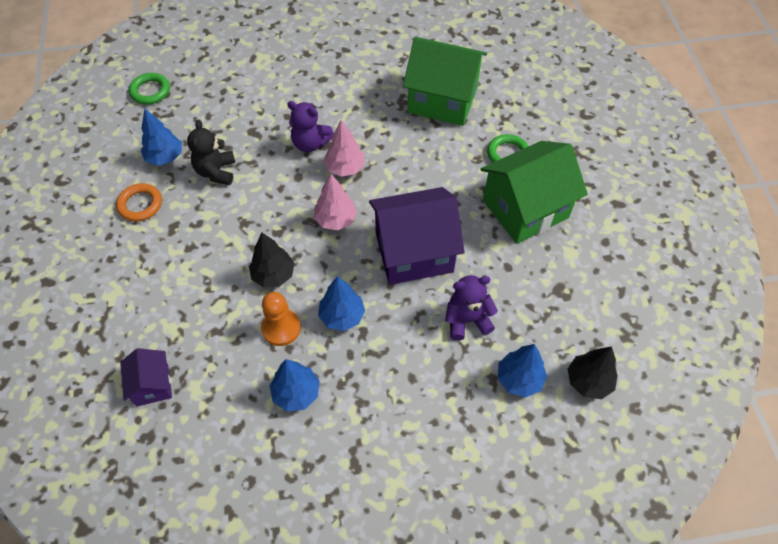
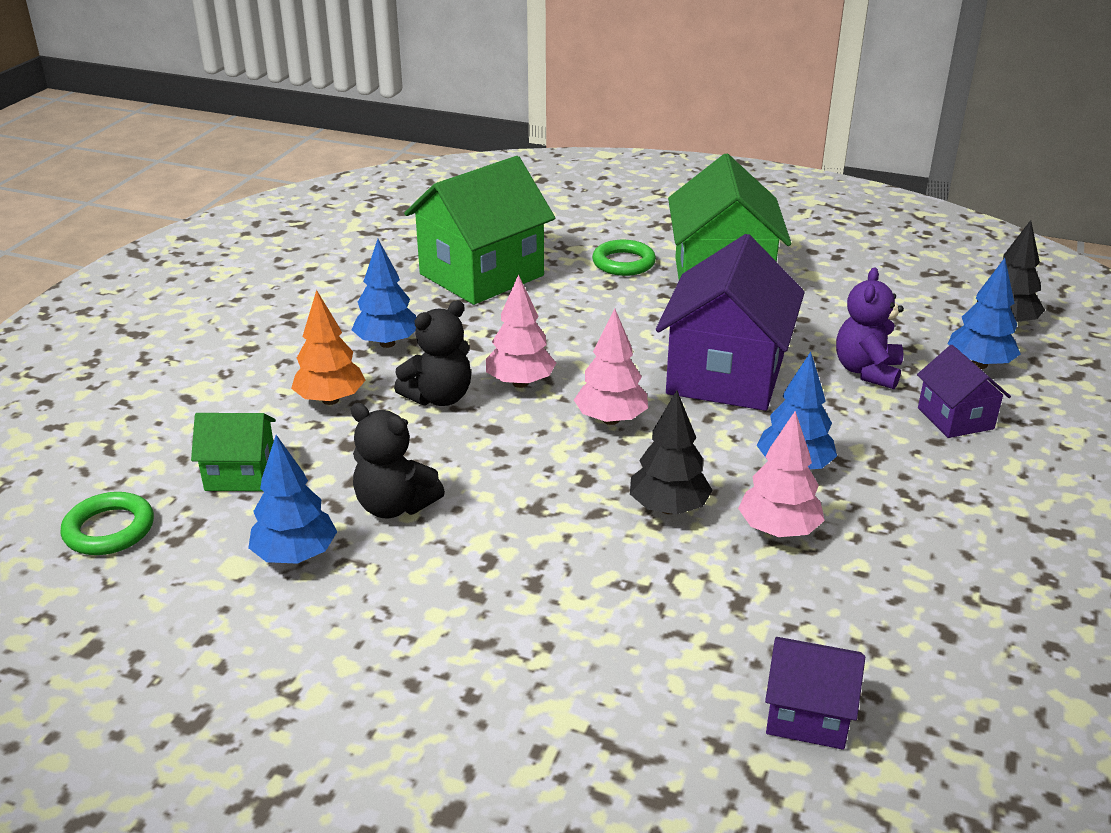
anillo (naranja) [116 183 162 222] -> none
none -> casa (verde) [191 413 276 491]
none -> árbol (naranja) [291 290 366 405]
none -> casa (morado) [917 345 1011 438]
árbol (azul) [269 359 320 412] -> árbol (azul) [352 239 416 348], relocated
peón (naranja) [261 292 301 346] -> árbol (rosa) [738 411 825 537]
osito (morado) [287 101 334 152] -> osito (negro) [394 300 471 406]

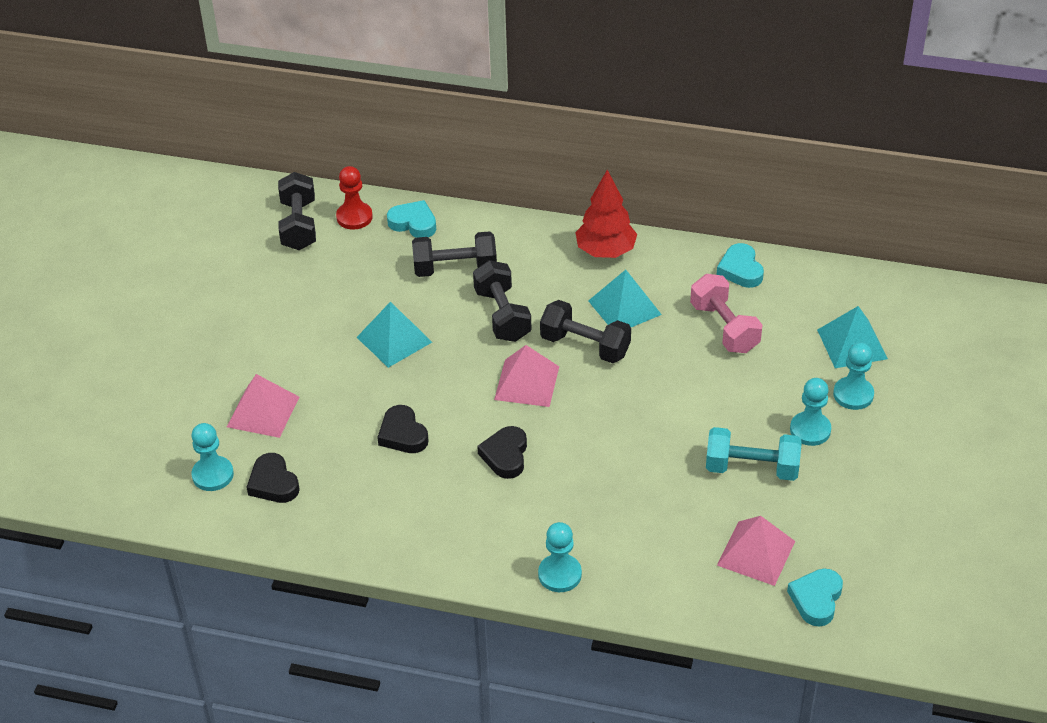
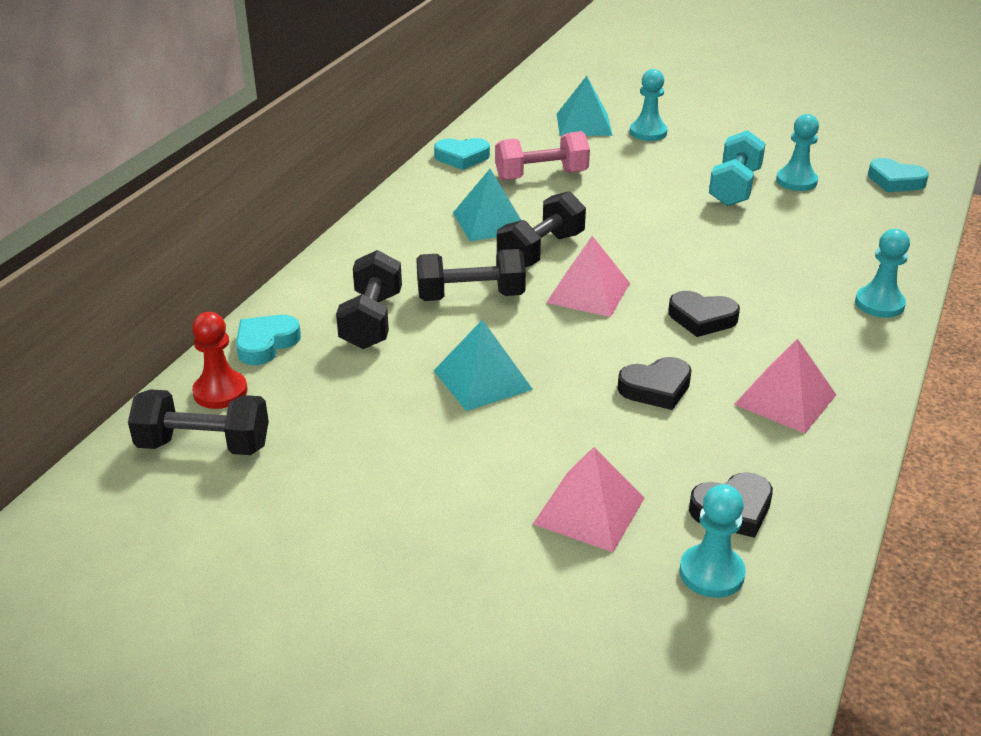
árbol (rojo) [575 170 637 258] -> none
pirámide (rosa) [717 516 795 586] -> pirámide (rosa) [734 338 836 433], relocated
peón (turquesa) [790 378 831 446] -> peón (turquesa) [776 114 819 191], relocated

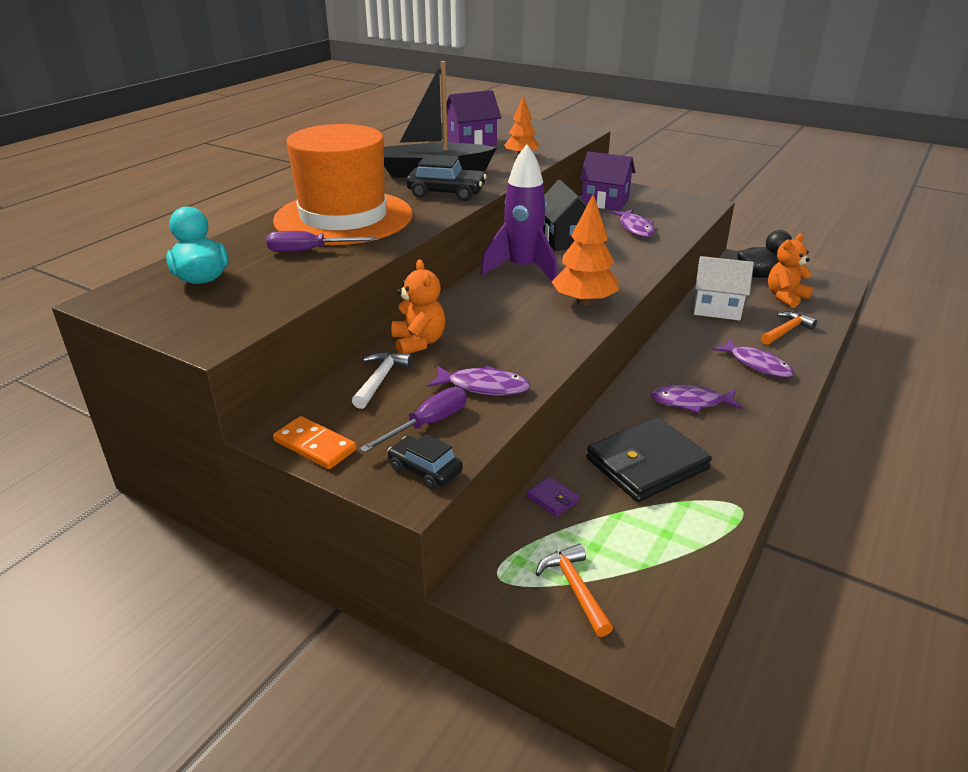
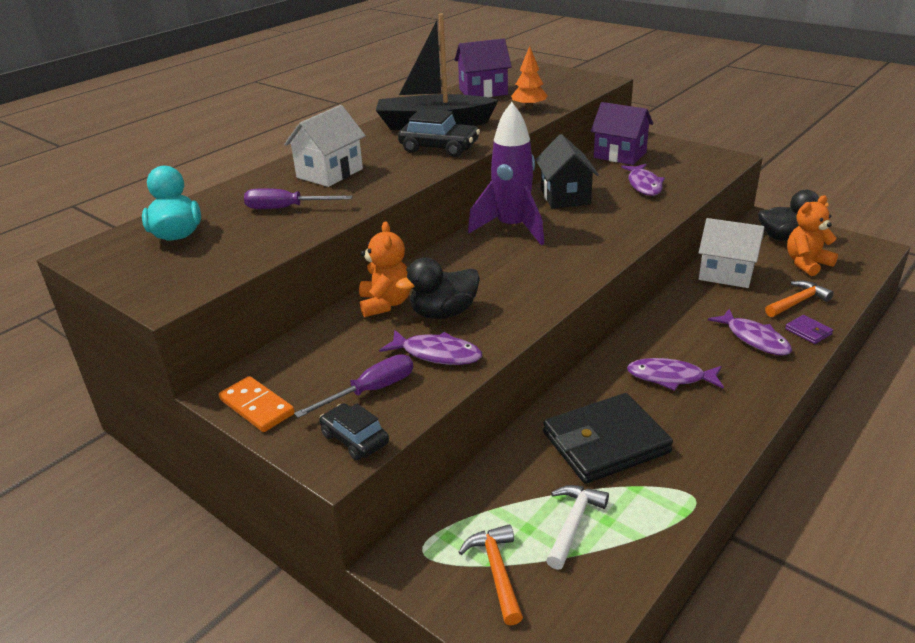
árbol (naranja) [552 194 619 306] -> none
none -> pato (negro) [396 257 480 319]
martillo (blanco) [352 352 412 409] -> martillo (blanco) [546 485 609 570], relocated
cartera (morado) [527 477 580 517] -> cartera (morado) [785 315 833 344], relocated
sombrero (naranja) [273 124 413 245] -> casa (blanco) [284 105 366 187]

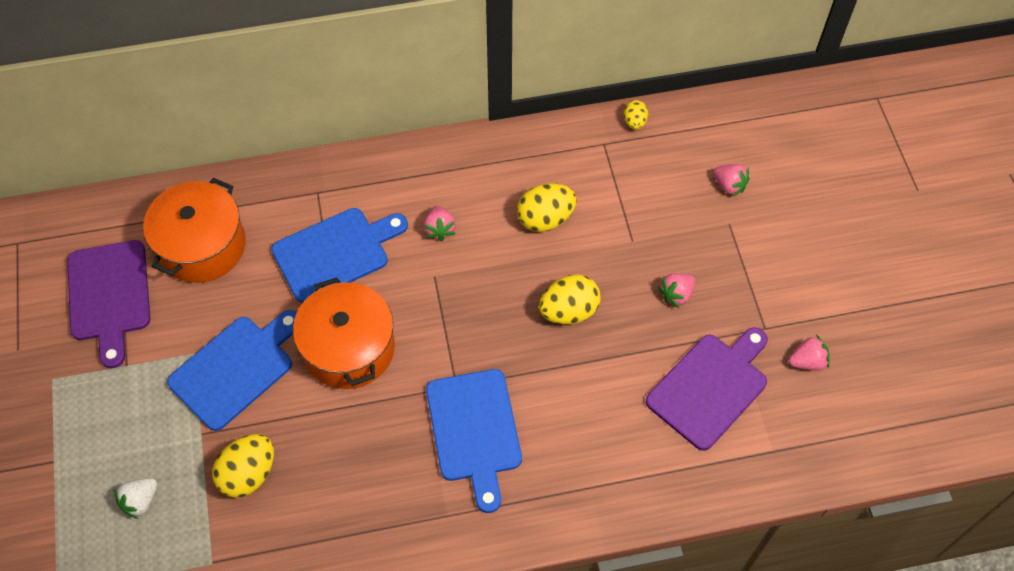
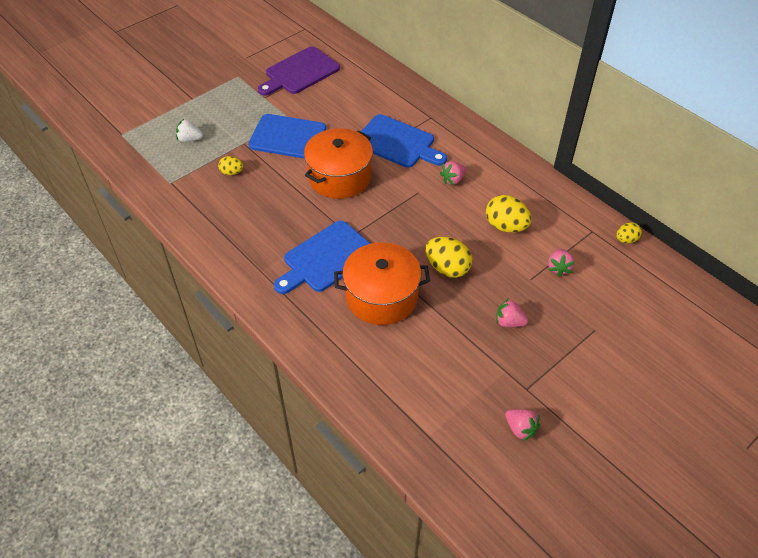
tabla de cortar (morado) [646 327 768 451] -> none
olla (naranja) [143 178 246 283] -> olla (naranja) [334 242 430 325], relocated
fresa (rosa) [713 164 750 196] -> fresa (rosa) [548 249 575 277], relocated
huevo (amarillo) [212 434 274 498] -> huevo (amarillo) [218 156 243 175], x0.57

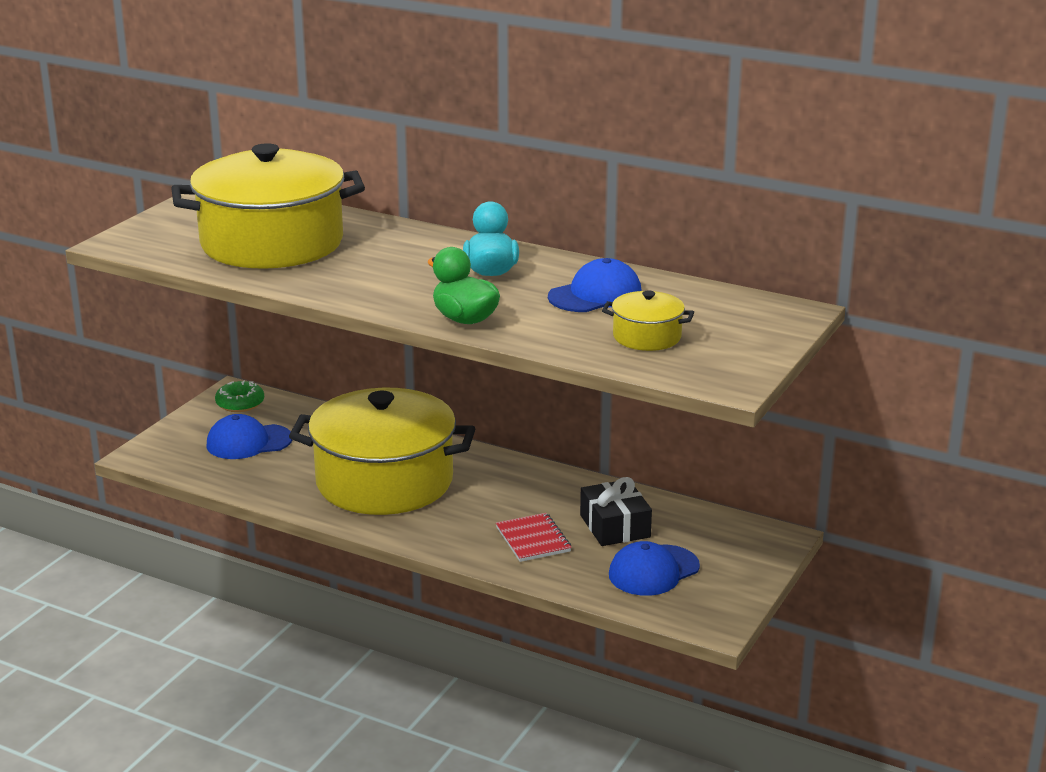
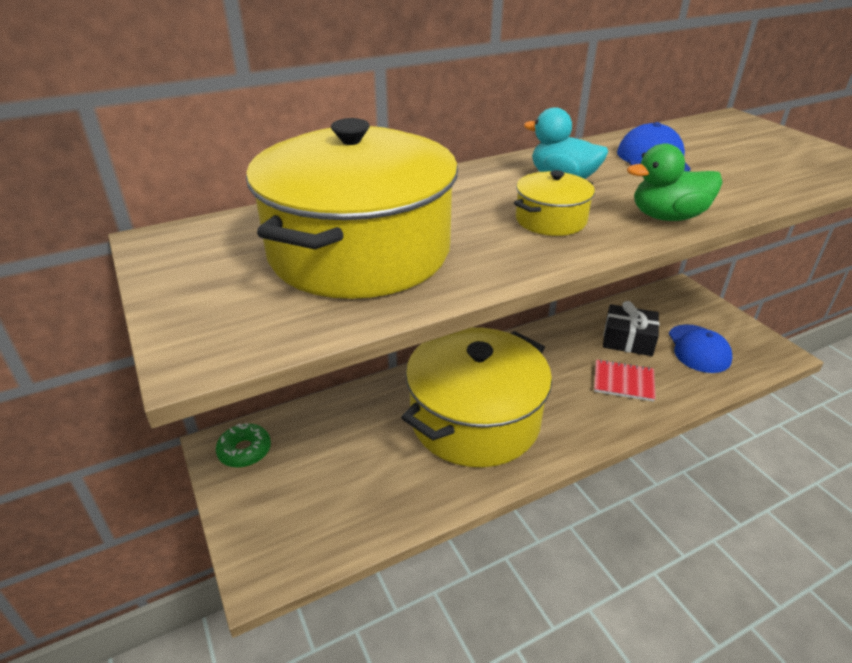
gorra (azul) [206 414 292 459] -> none
olla (amarillo) [602 290 694 351] -> olla (amarillo) [514 170 595 236], relocated

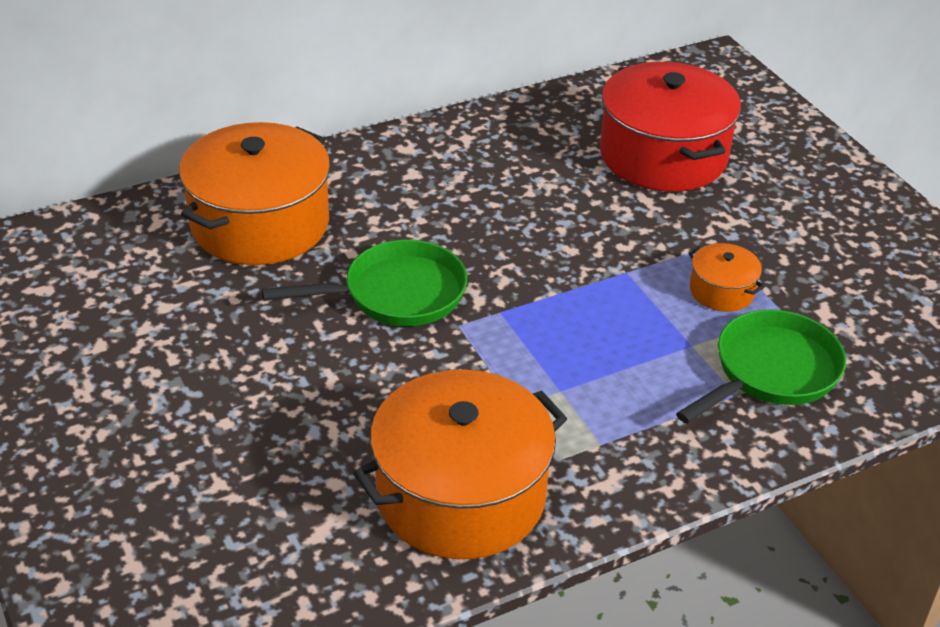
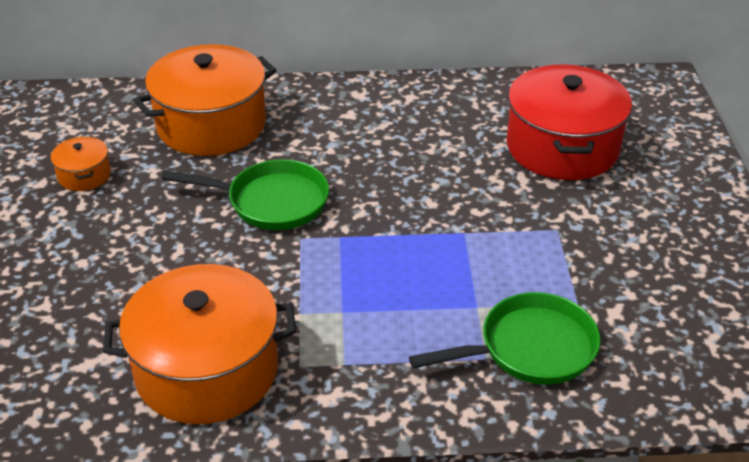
olla (naranja) [688 243 765 312] -> olla (naranja) [51 137 111 191], relocated

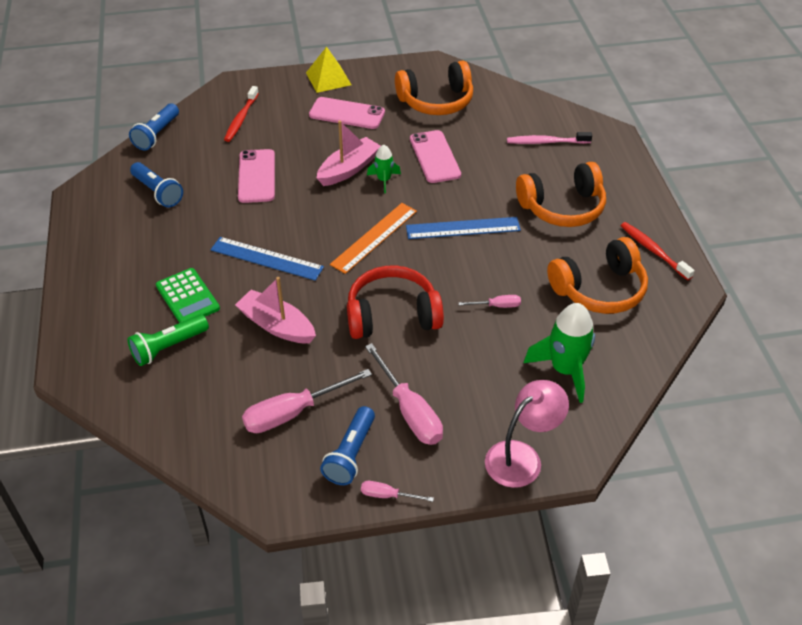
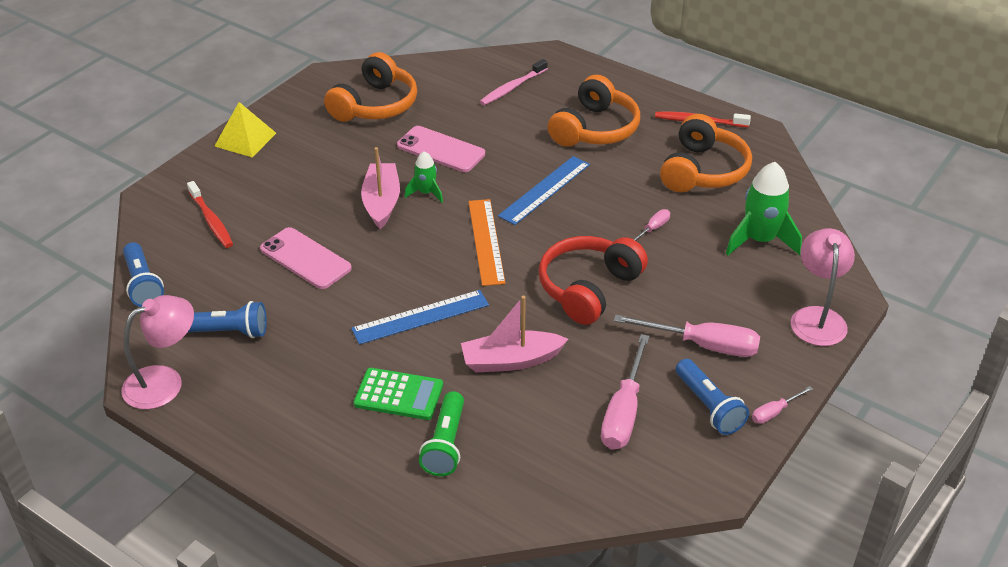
móvil (rosa) [309 97 385 129] -> none
none -> lámpara (rosa) [122 295 194 409]

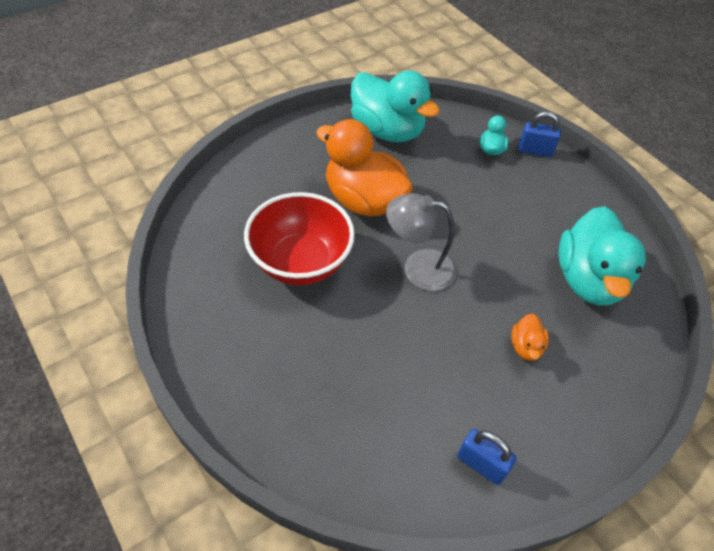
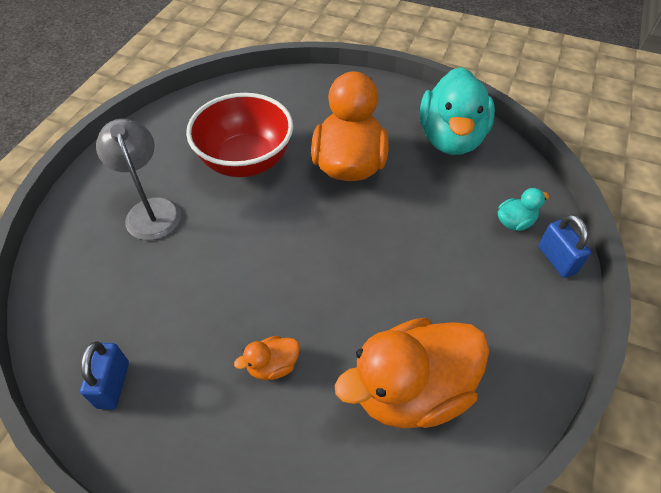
lámpara (gris) [386 193 457 291] -> lámpara (gris) [96 119 181 240], relocated
pato (turquesa) [559 206 646 306] -> pato (naranja) [334 318 489 428]

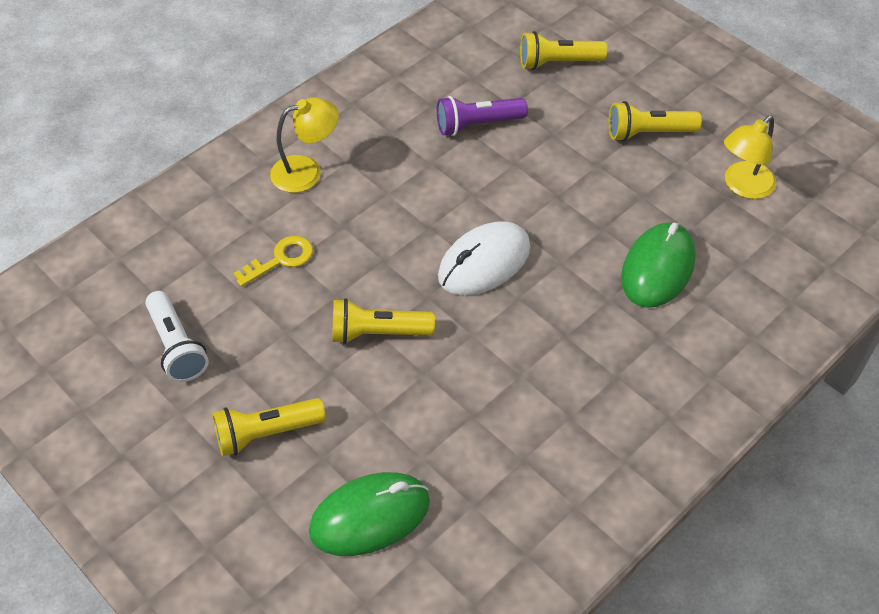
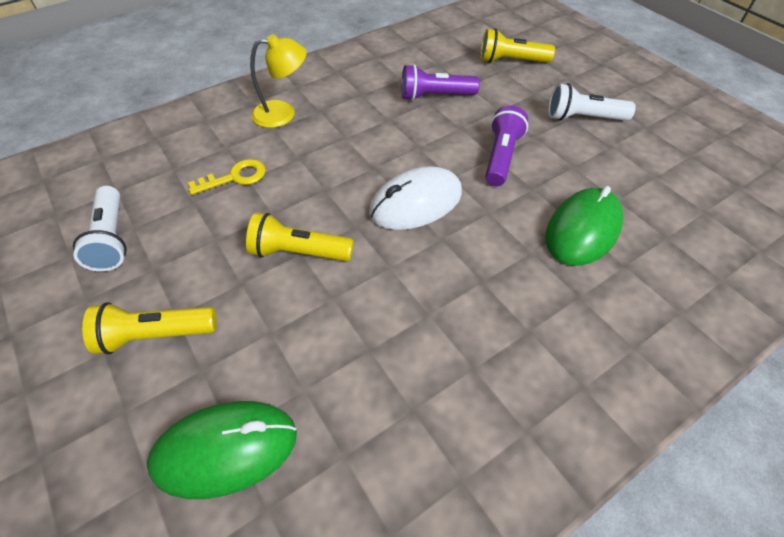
lámpara (amarillo) [724 115 776 199] -> none
none -> lámpara de mano (morado) [485 105 528 186]
lámpara de mano (amarillo) [608 101 702 142] -> lámpara de mano (blanco) [548 83 636 121]

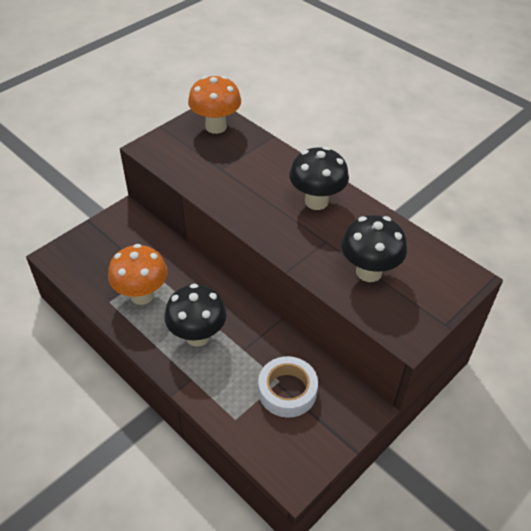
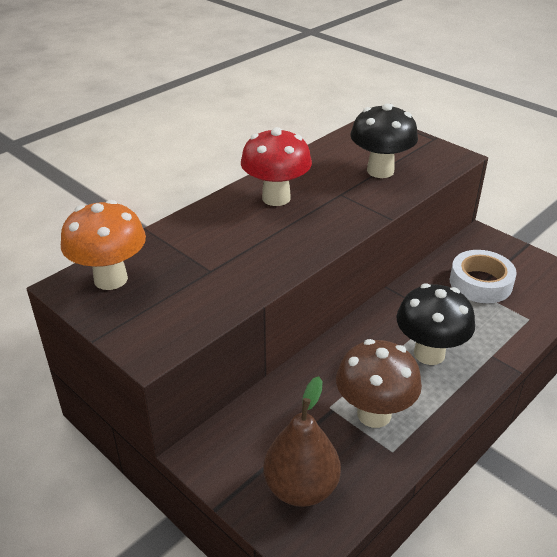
none -> pera (marrón) [263 376 341 507]
seta (naranja) [108 244 168 305] -> seta (marrón) [336 339 422 428]
seta (negro) [289 147 349 210] -> seta (rojo) [241 127 312 206]

